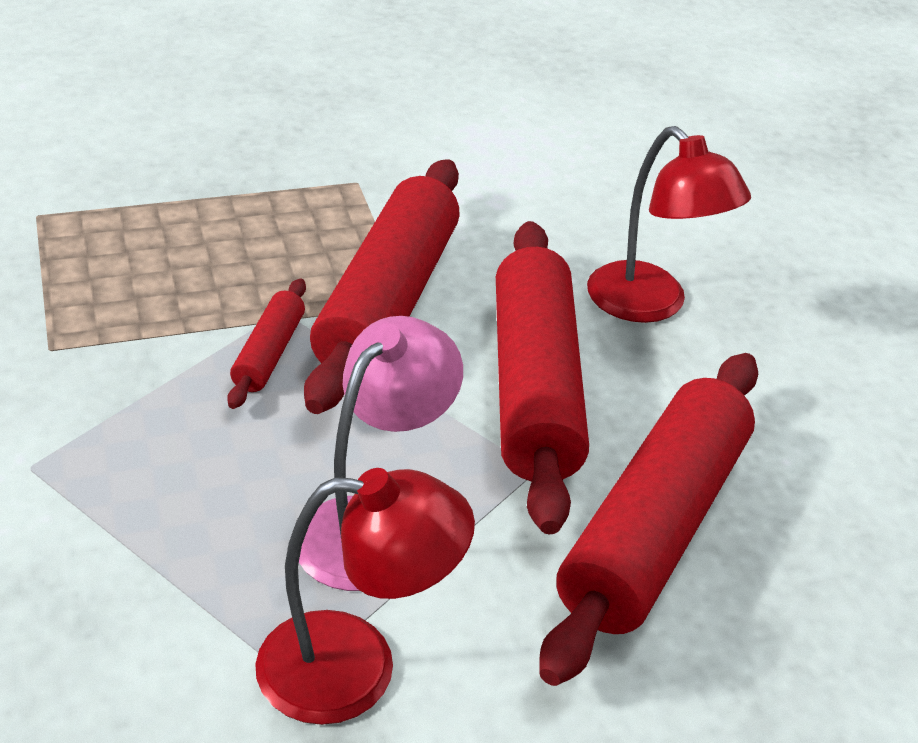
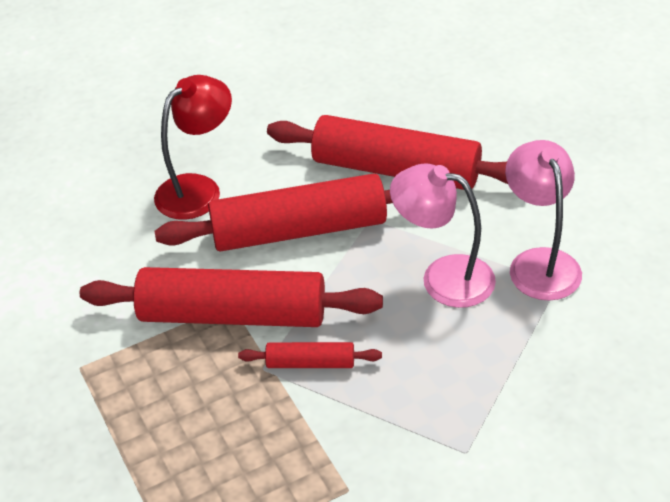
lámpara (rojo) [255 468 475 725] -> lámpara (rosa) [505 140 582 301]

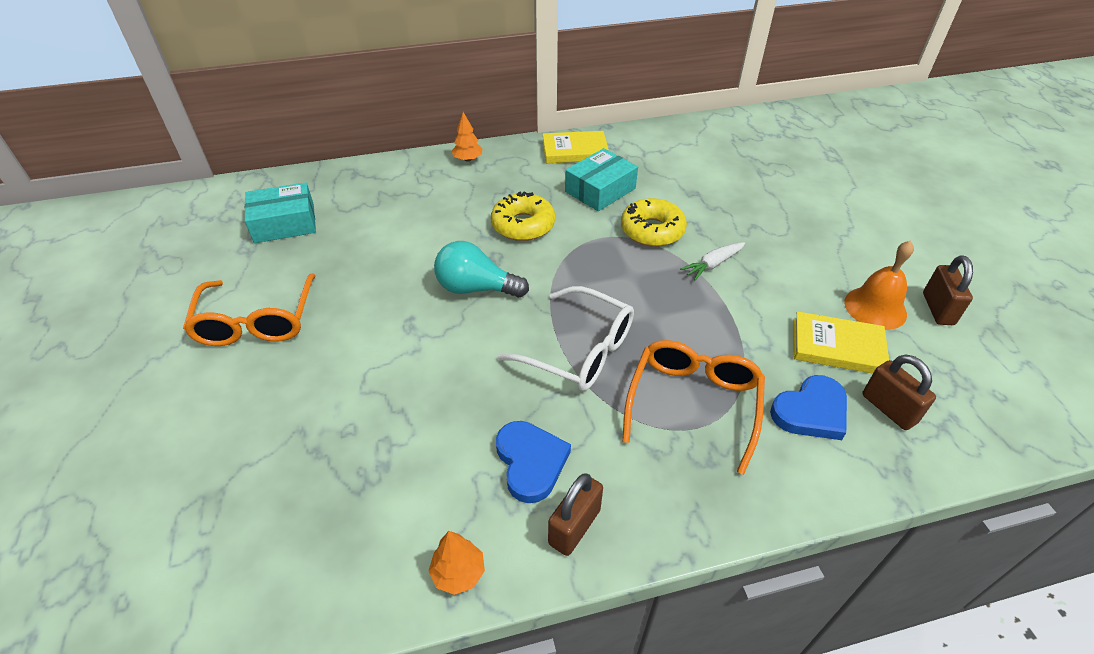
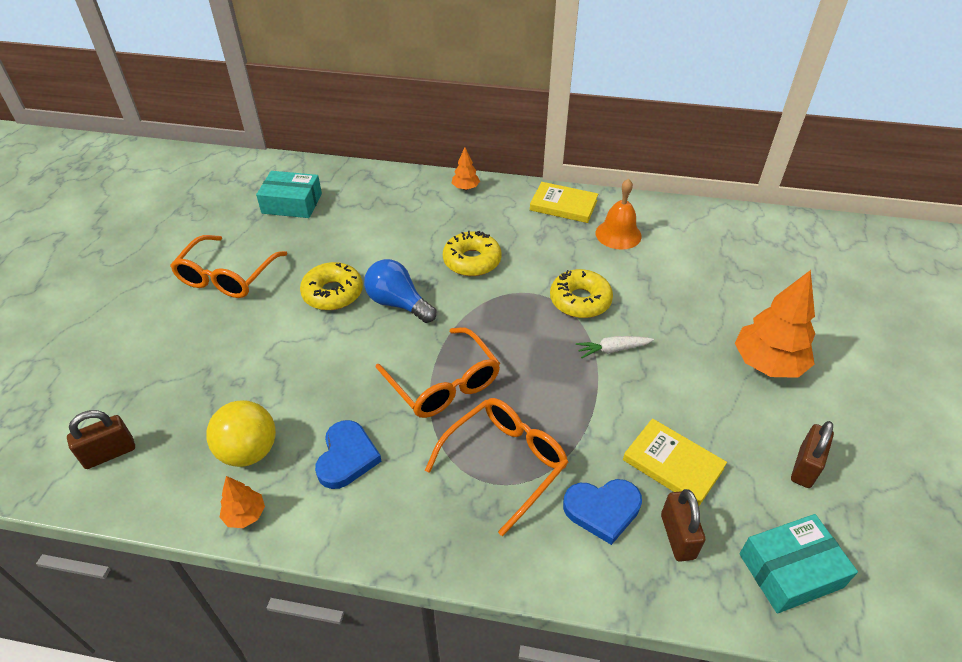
none -> pelota (amarillo) [206 400 276 467]
none -> rosquilla (amarillo) [300 262 363 310]
none -> árbol (naranja) [735 270 815 378]
candado (marrón) [548 473 603 556] -> candado (marrón) [67 410 135 469], relocated
caja (turquesa) [565 148 638 211] -> caja (turquesa) [739 514 858 614], relocated
campana (naranja) [844 241 914 330] -> campana (naranja) [595 178 642 250], relocated
bombilla (turquesa) [434 241 529 298] -> bombilla (azul) [364 259 436 323]
gafas (blanco) [497 286 634 391] -> gafas (naranja) [376 327 500 418]

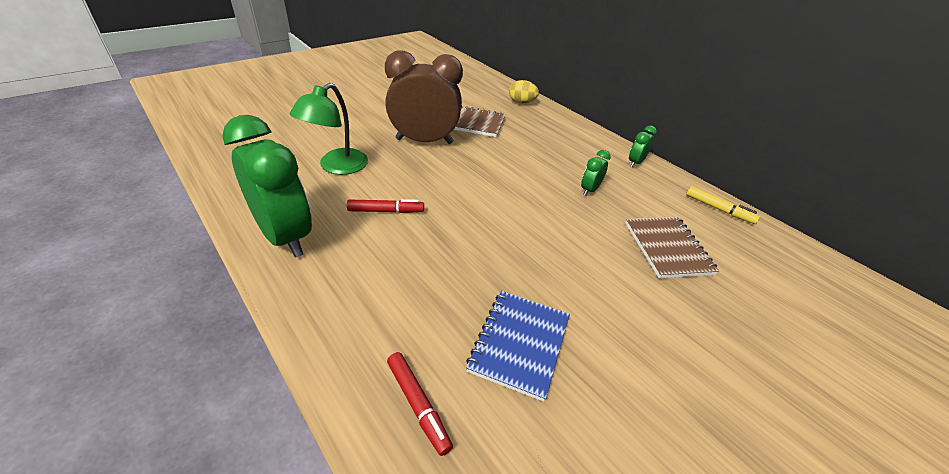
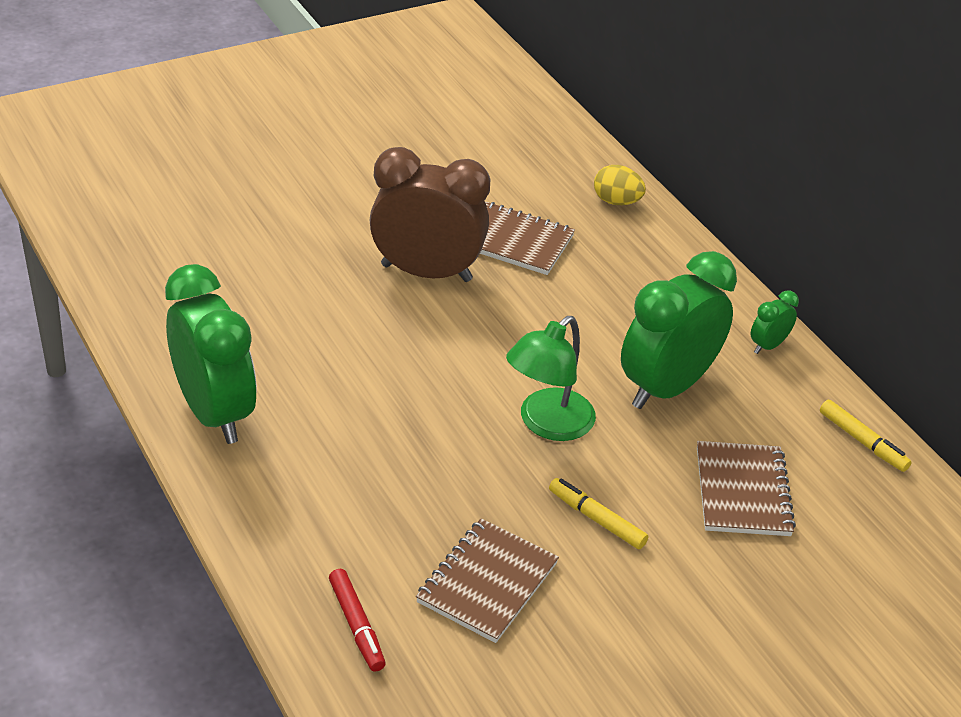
rotulador (rojo) [347 199 424 213] -> none
none -> rotulador (amarillo) [549 478 648 549]
lámpara (verde) [289 83 368 175] -> lámpara (verde) [506 316 596 441], relocated
cuaderno (azul) [466 291 570 402] -> cuaderno (marrón) [416 518 559 643]
despertador (verde) [581 150 611 196] -> despertador (verde) [621 251 737 409], x2.33

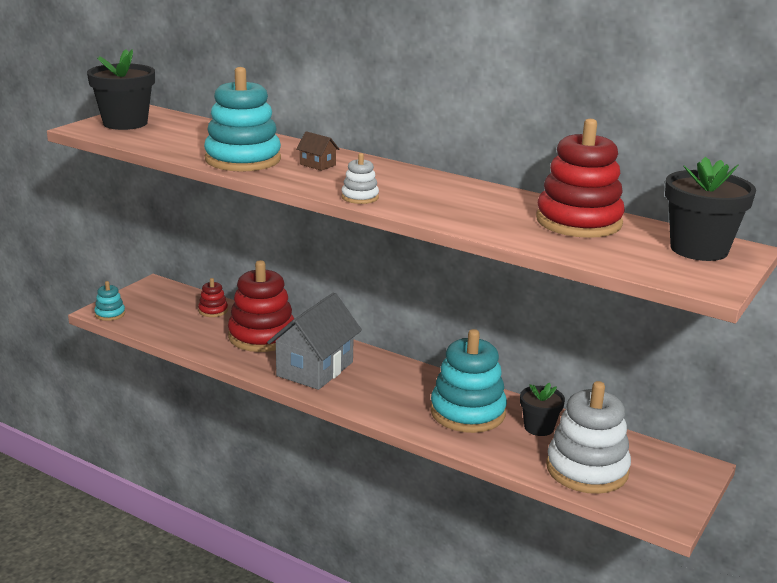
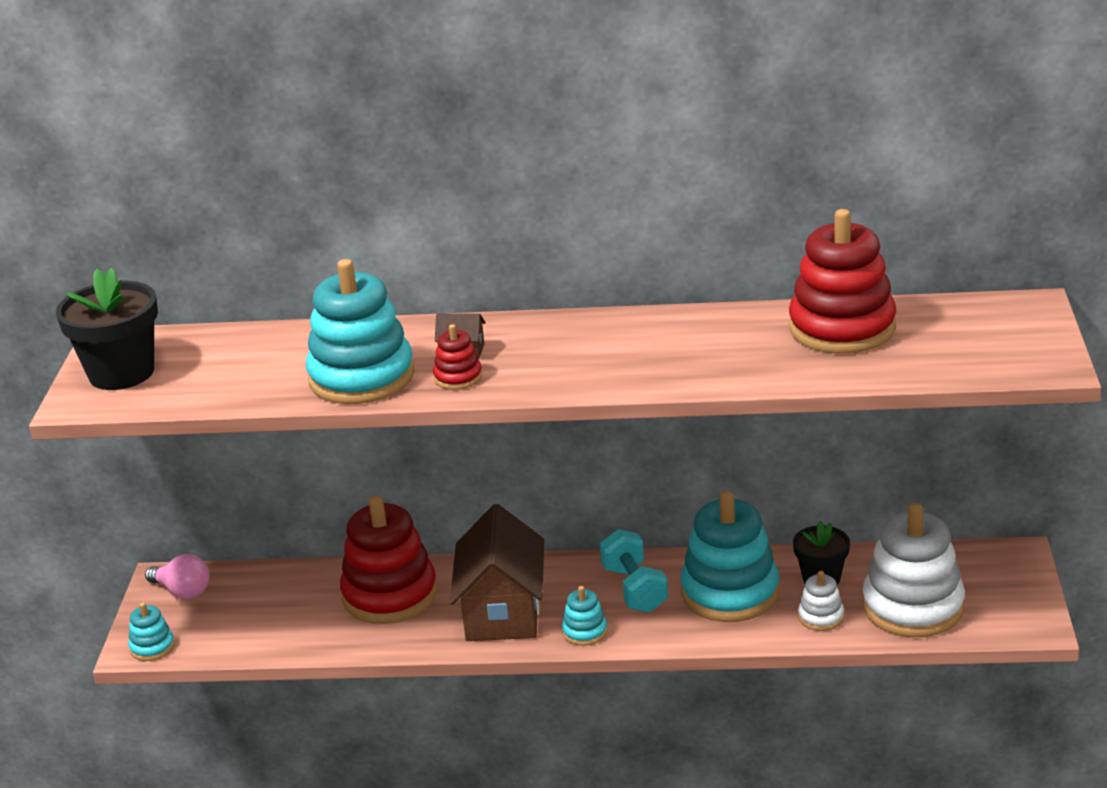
maceta (negro) [665 157 756 261] -> none
none -> bombilla (rosa) [145 554 210 599]
none -> juguete apilable (turquesa) [562 586 608 646]
none -> mancuerna (turquesa) [600 529 668 613]
juguete apilable (rojo) [198 278 228 317] -> juguete apilable (rojo) [433 324 482 390], relocated
juguete apilable (blanco) [341 153 379 204] -> juguete apilable (blanco) [798 571 844 631], relocated
casa (gris) [267 292 362 390] -> casa (marrón) [450 504 544 641]

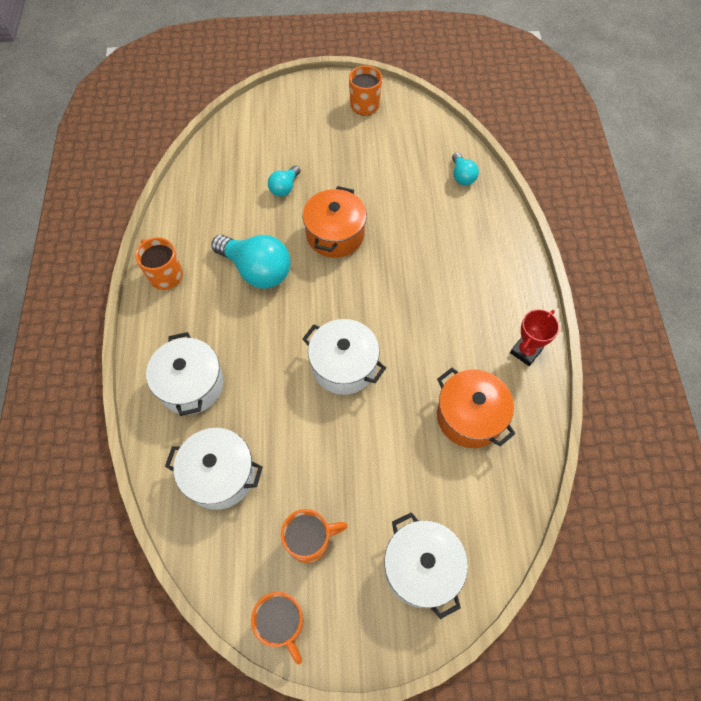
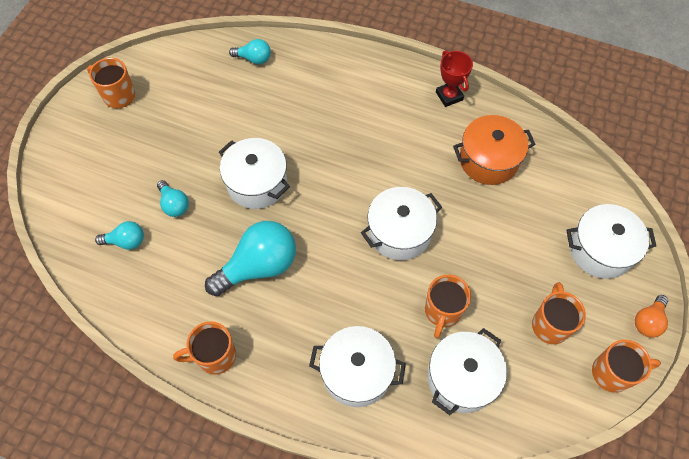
none -> bombilla (turquesa) [95 221 144 250]
none -> taza (naranja) [425 275 471 338]
none -> bombilla (naranja) [635 295 668 338]
olla (naranja) [303 186 367 258] -> olla (blanco) [219 138 290 209]

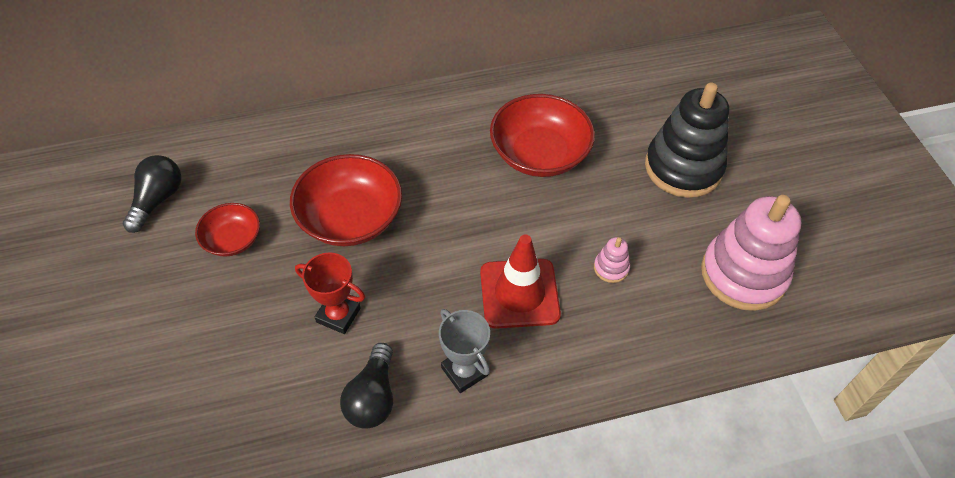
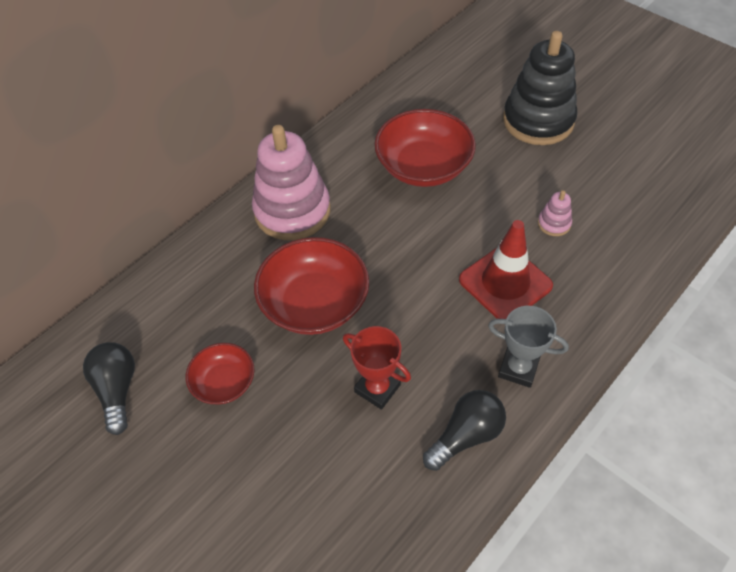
juguete apilable (rosa) [701 195 801 311] -> juguete apilable (rosa) [252 125 331 240], relocated
trofeo (rojo) [295 252 365 334] -> trofeo (rojo) [343 326 411 410], 45 degrees clockwise
bombilla (negro) [340 343 393 429] -> bombilla (negro) [423 390 506 471], 105 degrees counterclockwise

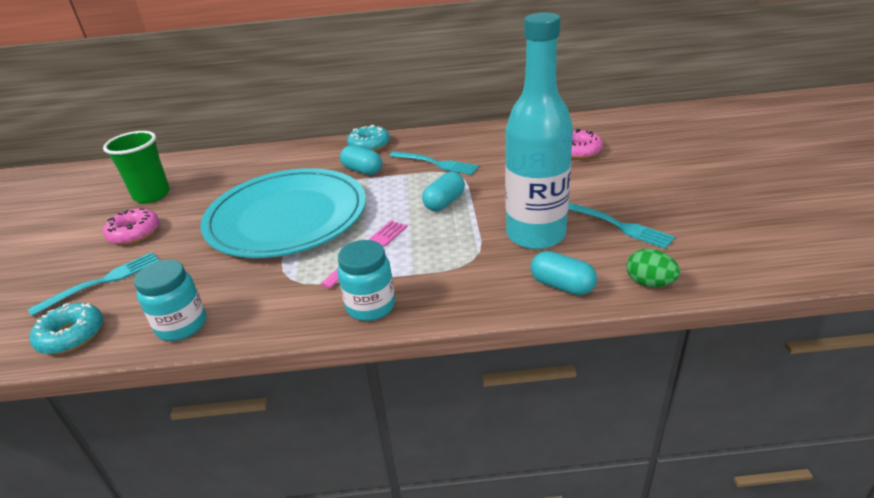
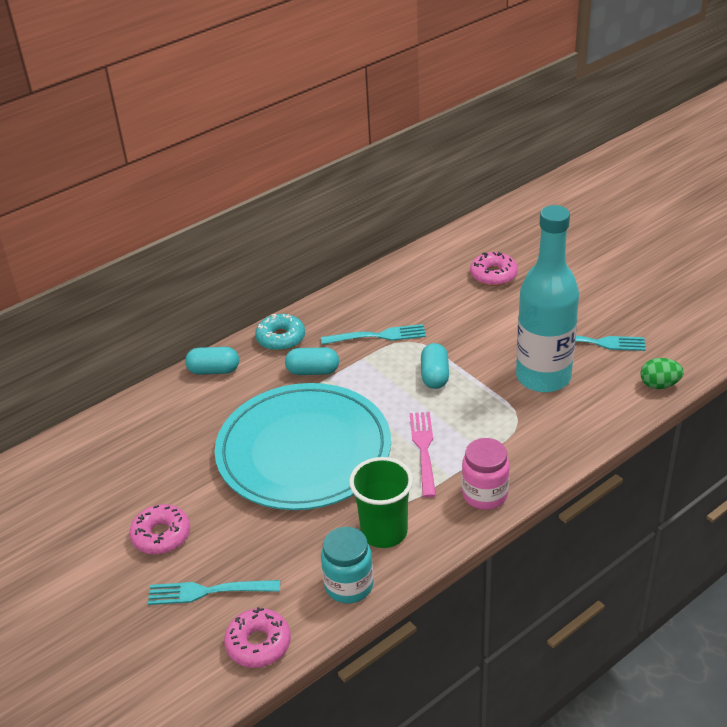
vaso (verde) [103 131 170 203] -> vaso (verde) [349 457 413 548], relocated
cápsula (turquesa) [531 251 597 295] -> cápsula (turquesa) [185 347 239 375], relocated
rosquilla (turquesa) [30 303 103 354] -> rosquilla (rosa) [224 607 291 668]
tarro (turquesa) [337 240 395 321] -> tarro (rosa) [462 438 510 510]
tenedor (turquesa) [28 252 160 316] -> tenedor (turquesa) [148 580 280 605], 105 degrees counterclockwise

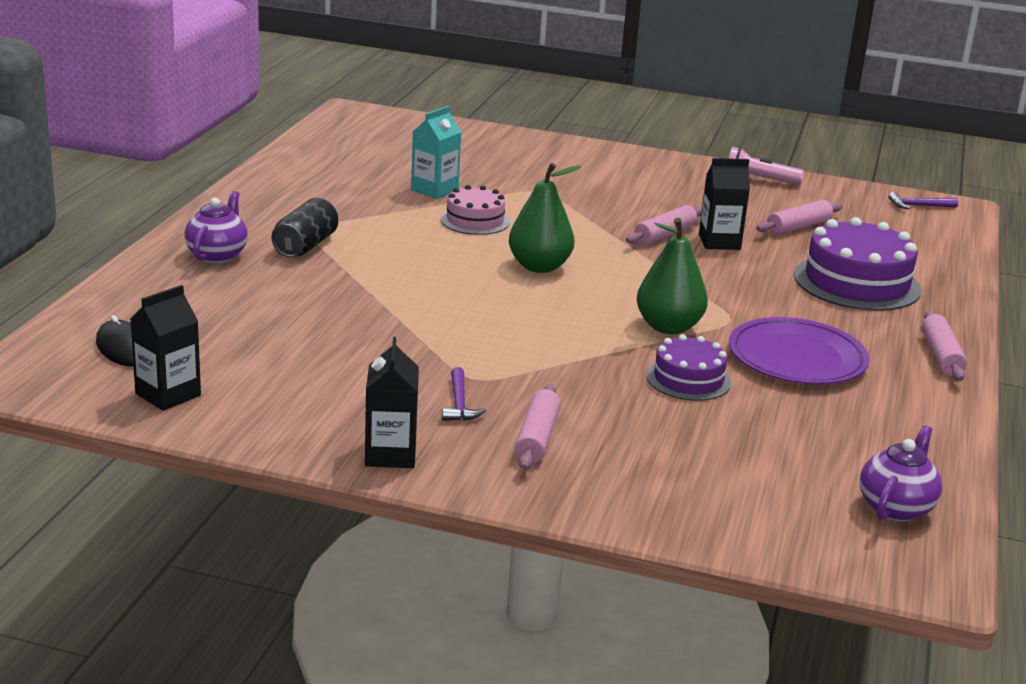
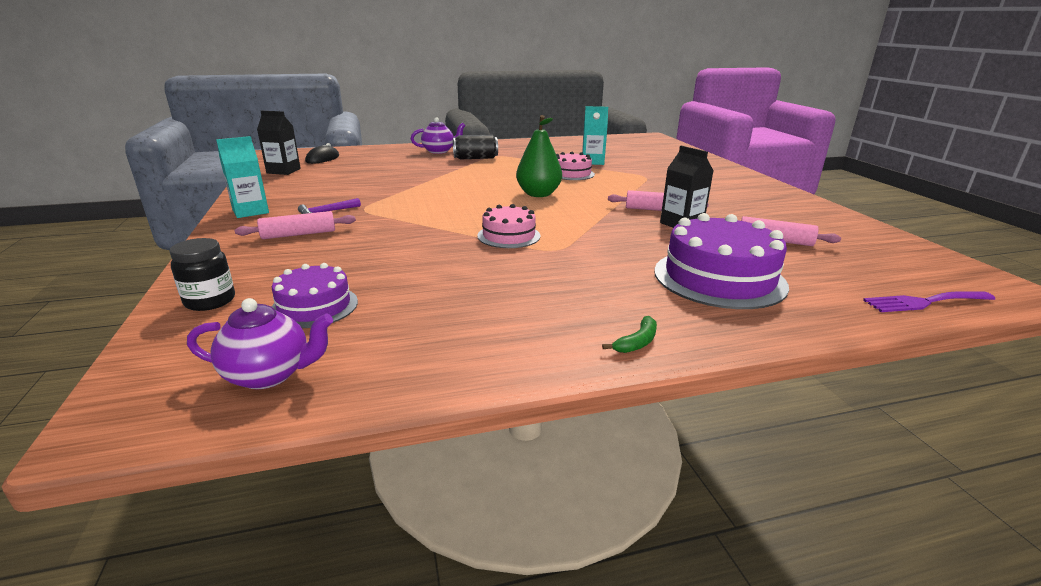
lámpara de mano (rosa) [729 147 804 185] -> none
plato (morado) [729 317 869 385] -> none
martillo (morado) [889 192 958 209] -> none
none -> tarro (negro) [169 238 235 311]
none -> tenedor (morado) [863 291 995 312]
tarta (morado) [647 334 731 401] -> tarta (morado) [272 263 358 328], relocated
pera (verde) [637 218 708 334] -> tarta (rosa) [477 204 540 248]
rodillo (rosa) [922 311 967 381] -> plátano (verde) [602 316 657 353]
cartón de leche (negro) [365 337 419 468] -> cartón de leche (turquesa) [216 136 269 218]

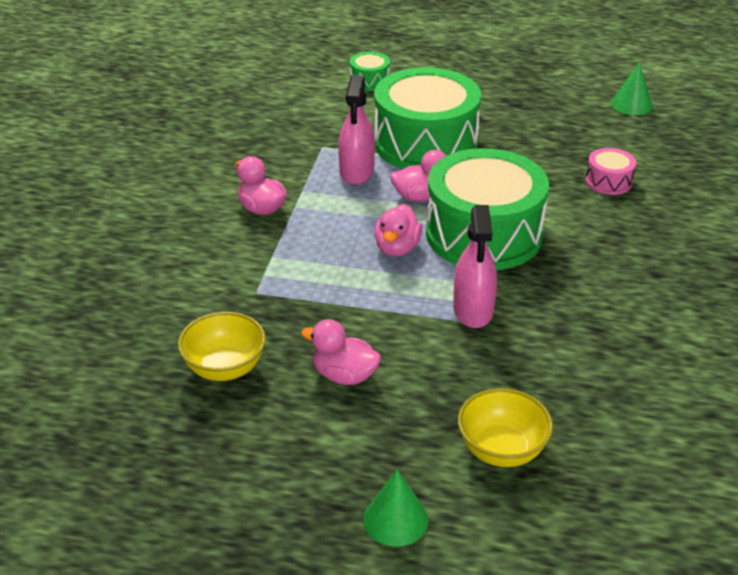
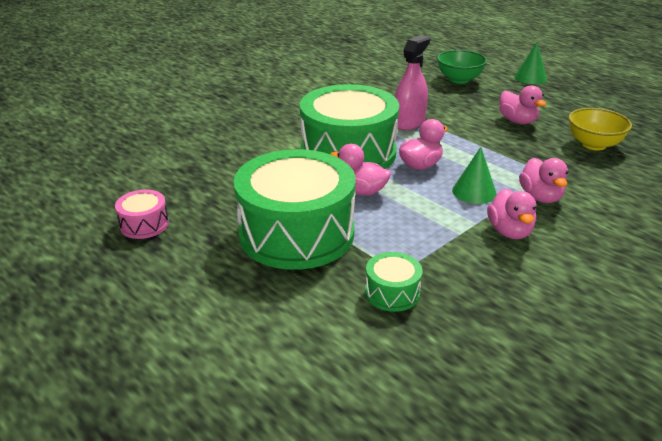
pulverizador (rosa) [338 75 375 185] -> none
none -> pato (rosa) [519 158 568 203]
tambor (verde) [350 52 390 91] -> tambor (verde) [365 252 422 312], relocated
tambor (rosa) [586 148 636 195] -> tambor (rosa) [115 190 169 239], relocated
cono (verde) [611 62 653 115] -> cono (verde) [452 147 497 204], relocated
cuenco (amarillo) [458 388 553 467] -> cuenco (verde) [437 50 487 84]

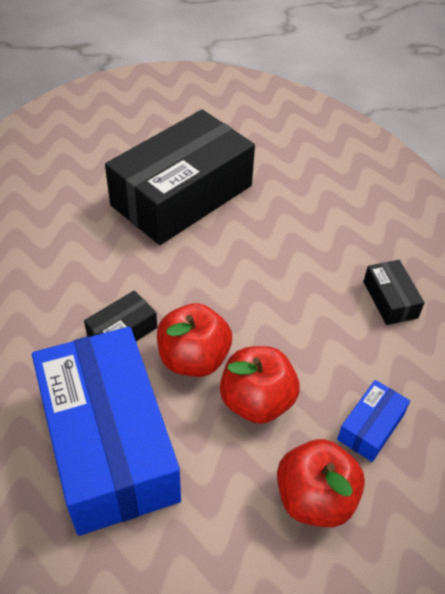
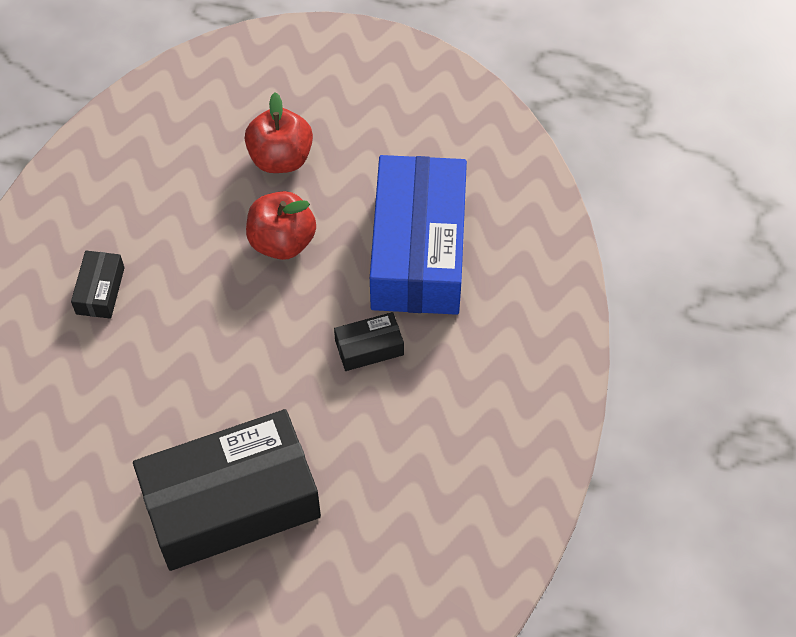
manzana (rojo) [157 303 232 377] -> none
caja (azul) [337 380 410 462] -> none

